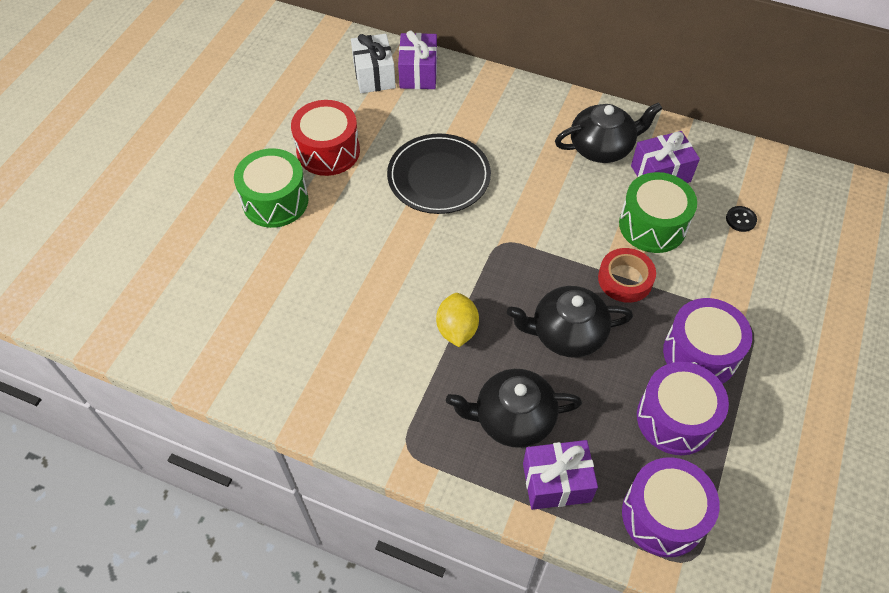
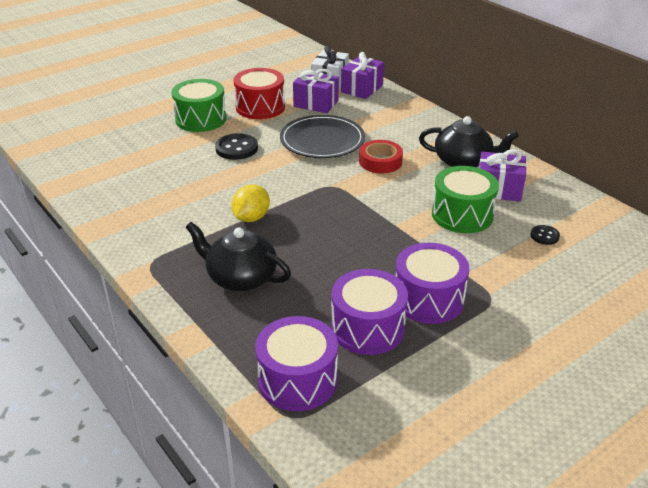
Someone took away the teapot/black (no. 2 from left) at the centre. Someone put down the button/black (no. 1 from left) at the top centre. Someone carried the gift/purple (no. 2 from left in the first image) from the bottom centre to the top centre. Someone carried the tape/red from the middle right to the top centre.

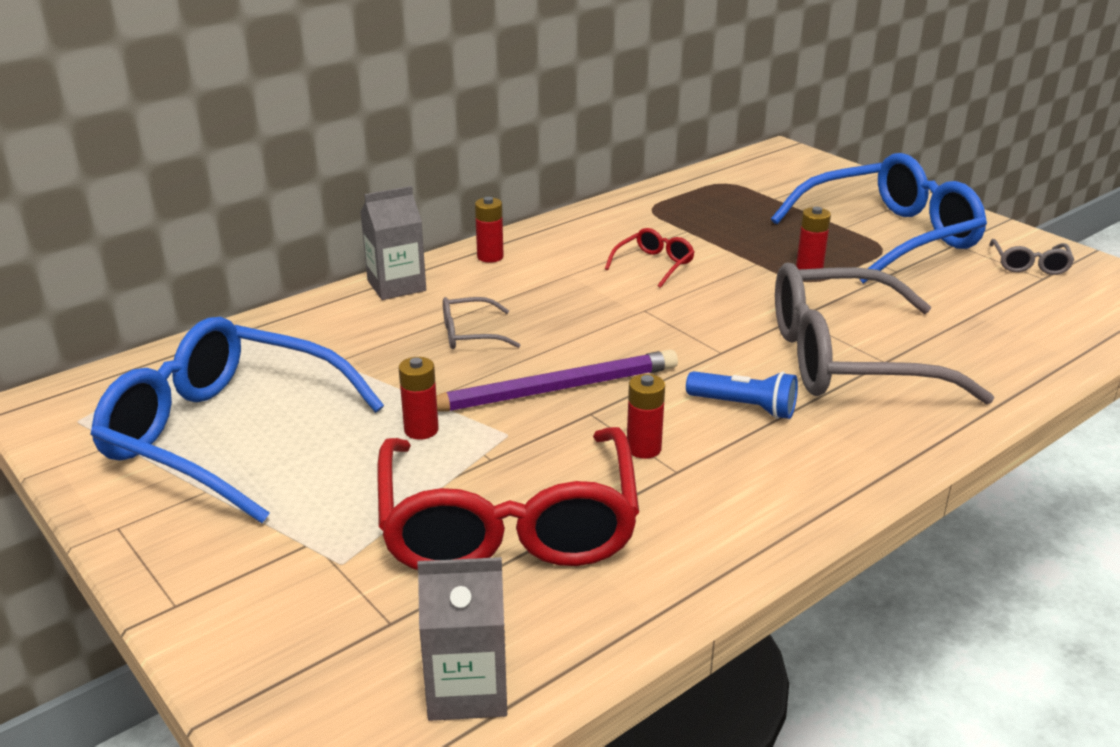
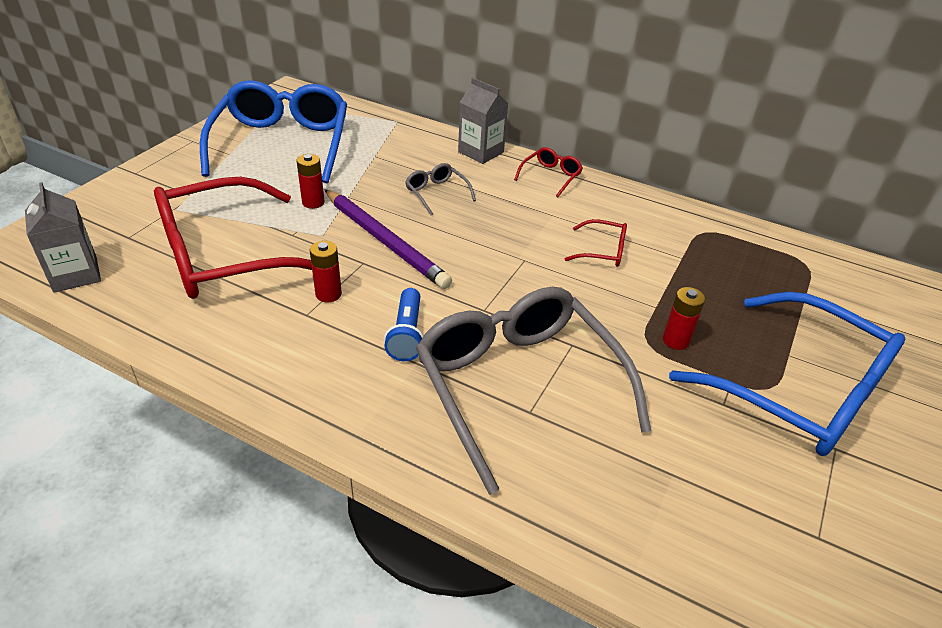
Someone took away the glasses/grey (no. 3 from left) at the middle right. Someone swapped the battery/red (no. 2 from left) at the top centre for the glasses/red (no. 2 from left) at the top centre.

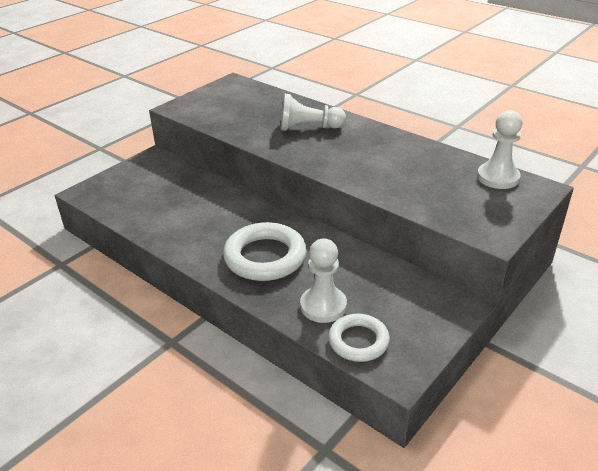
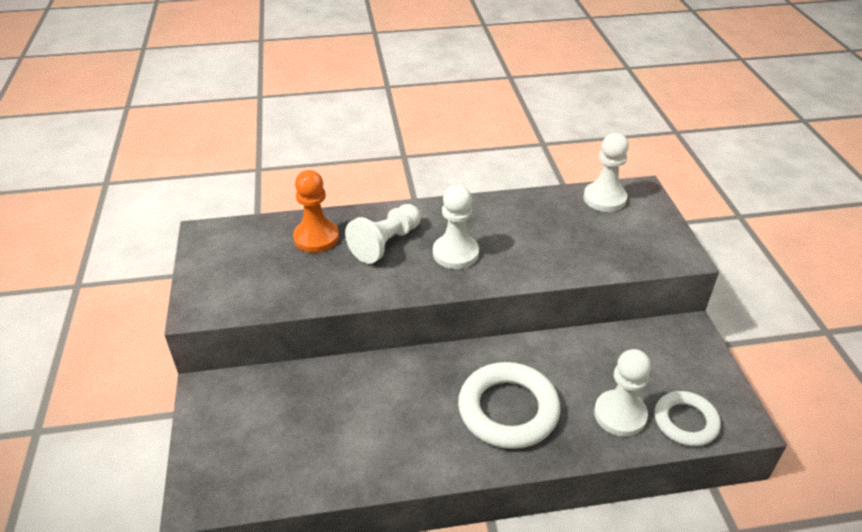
Someone put down the pawn/orange at the centre. Someone put down the pawn/white (no. 2 from left) at the centre.

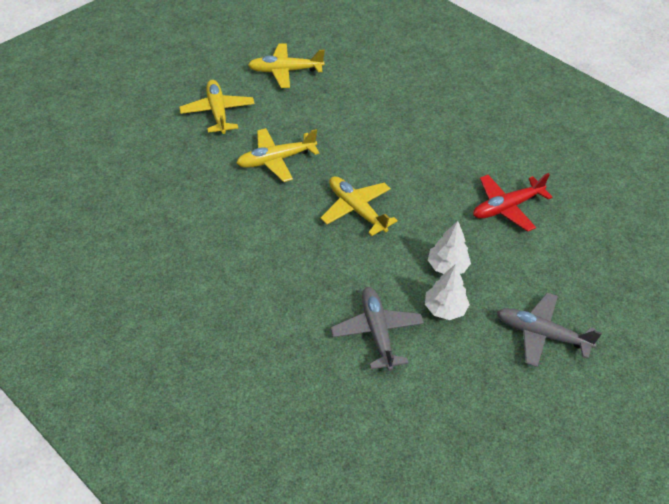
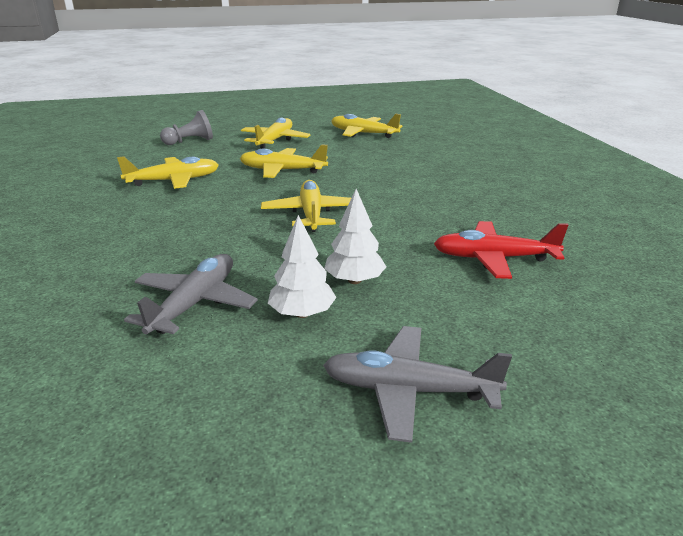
Someone put down the plane/yellow (no. 1 from left) at the top left. Someone put down the pawn/grey at the top left. Someone rotated the plane/grey (no. 2 from left) at the middle right by 45 degrees counterclockwise.

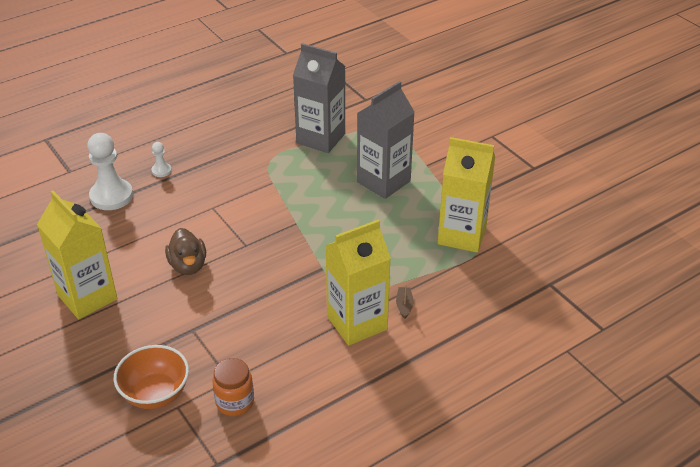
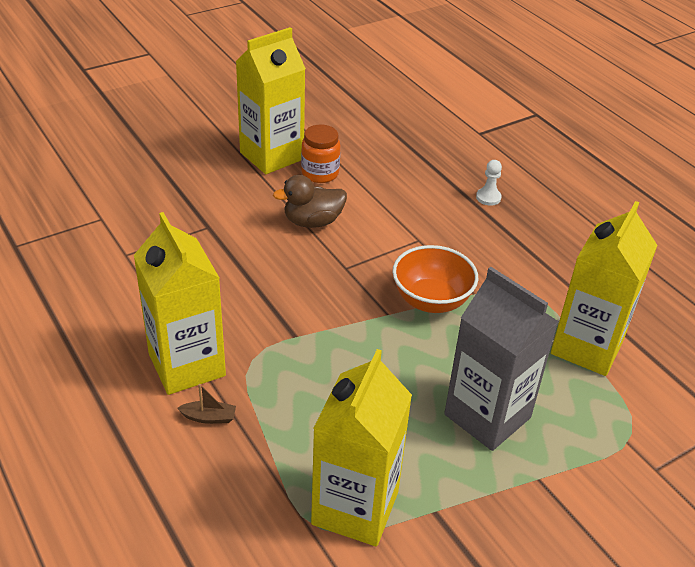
Someone took away the pawn/white (no. 1 from left) at the middle left. Someone carried the bowl/orange from the bottom left to the centre. Someone carried the jar/orange from the bottom left to the top centre. Someone repainted the carton/grey (no. 1 from left) at the top centre, which became the carton/yellow (no. 4 from left) at the middle right.

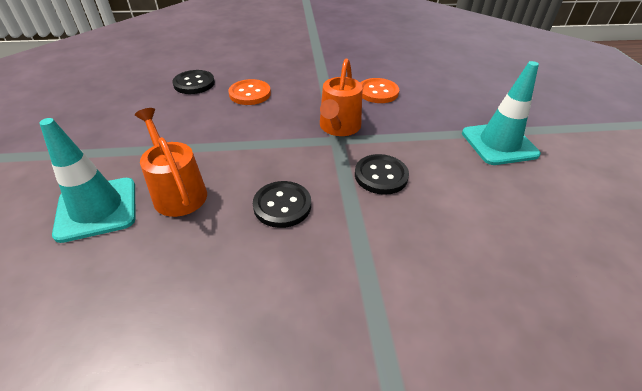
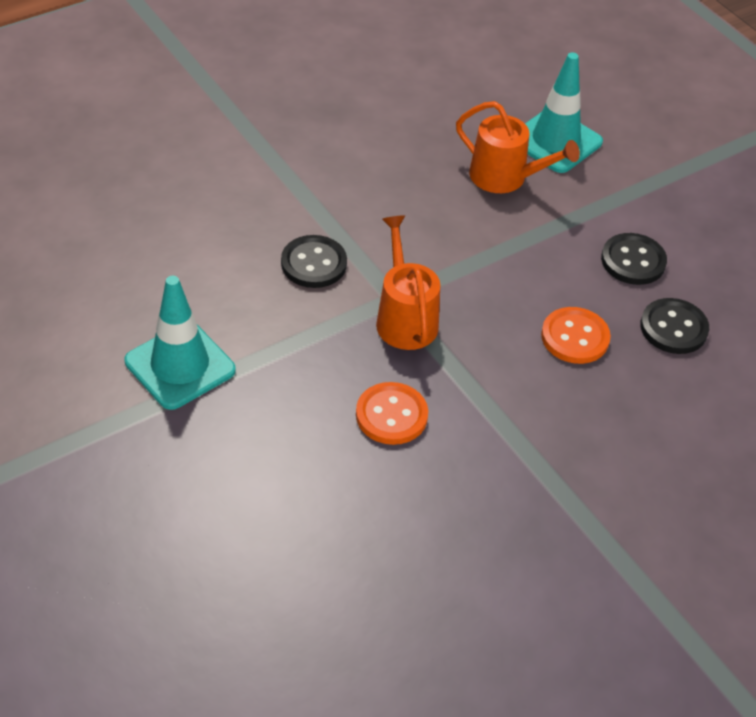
Someone carried the button/black (no. 2 from left) from the centre to the middle right.

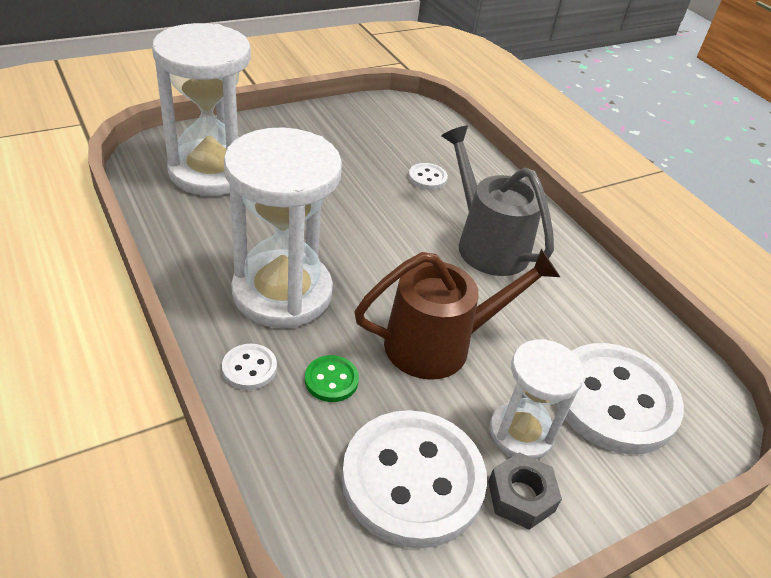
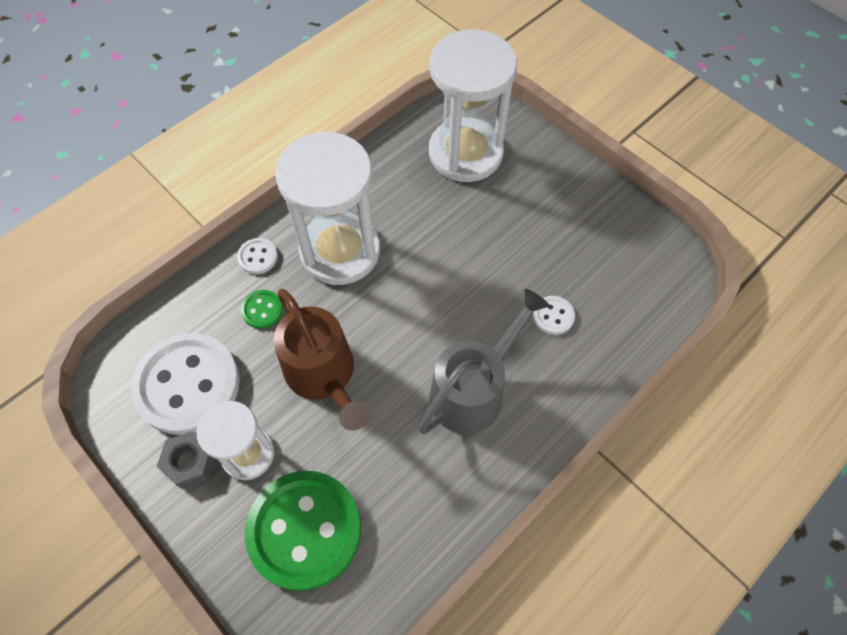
Someone repainted the button/white (no. 4 from left) at the bottom right, which became the button/green (no. 2 from left) at the bottom centre.

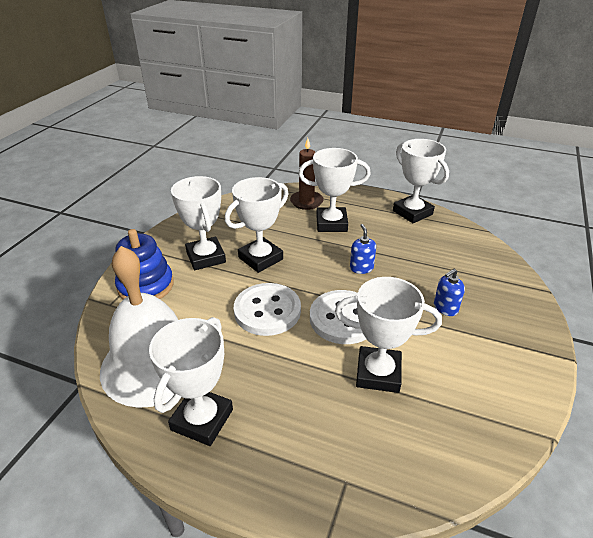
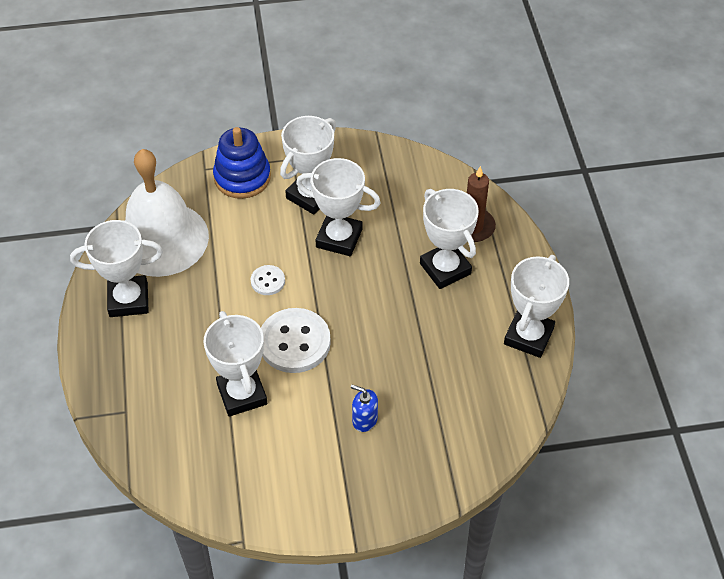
Someone took away the soap dispenser/blue (no. 1 from left) at the centre. Someone scaled the button/white (no. 1 from left) at the centre by 0.50.

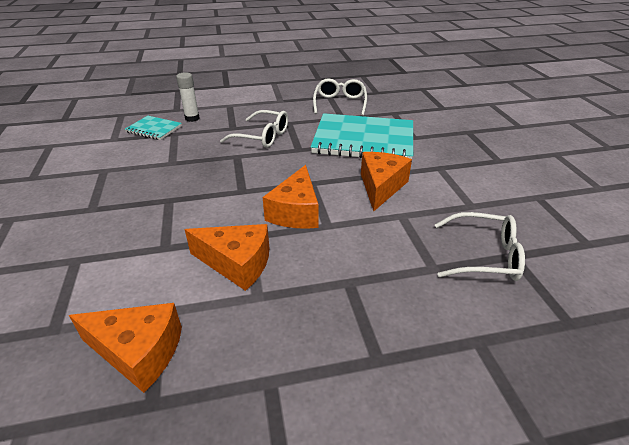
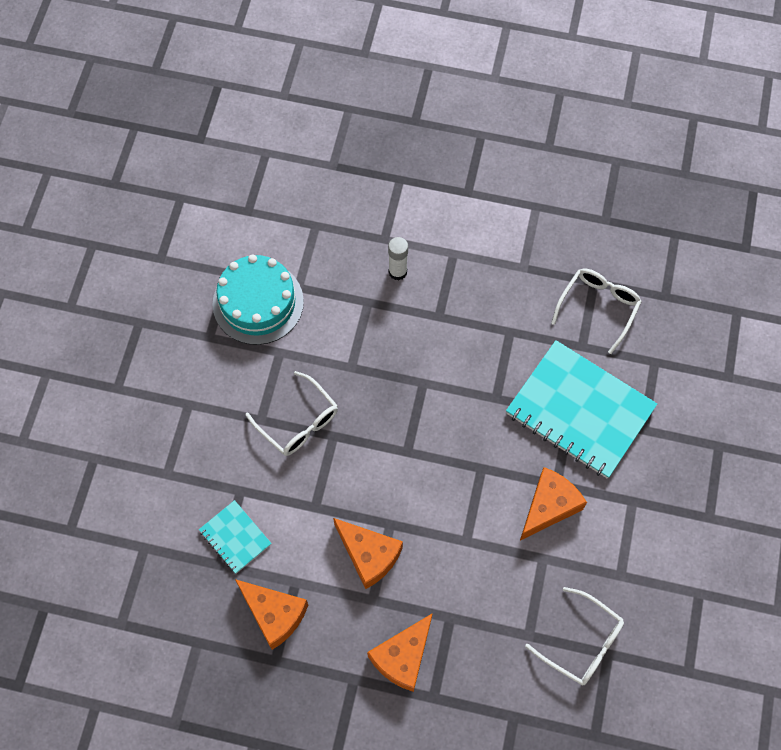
Someone put down the cake/turquoise at the middle left. Someone carried the notebook/turquoise (no. 1 from left) from the top left to the bottom left. Someone carried the glasses/white (no. 1 from left) from the top centre to the centre. Someone carried the cheese/orange (no. 3 from left) from the centre to the bottom centre.

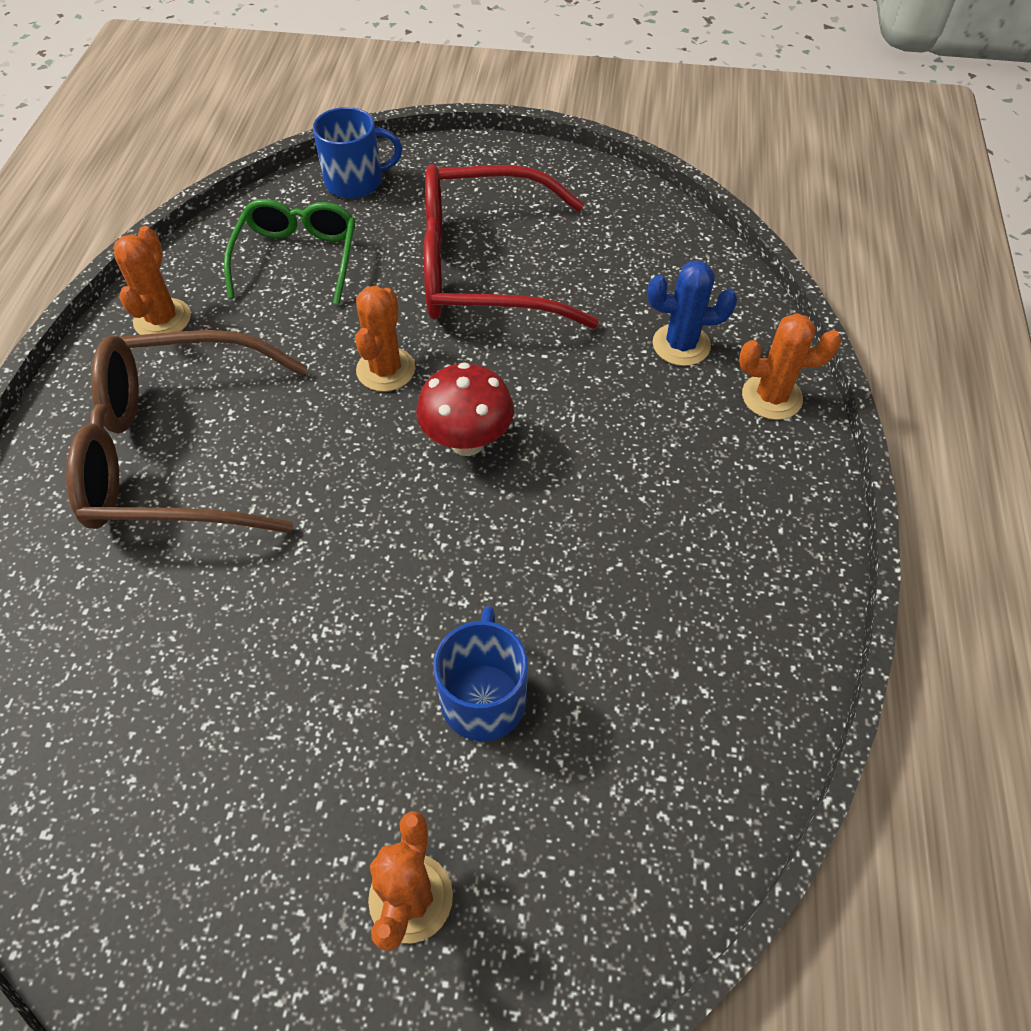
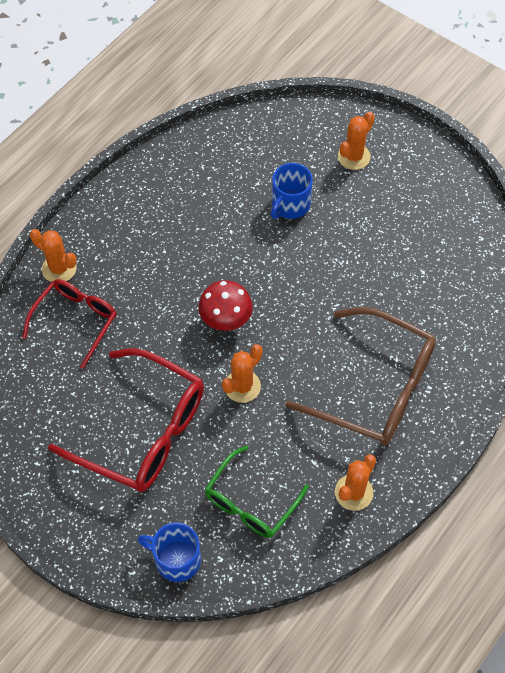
Someone swapped the cactus/blue at the top right for the glasses/red (no. 1 from left) at the middle left.

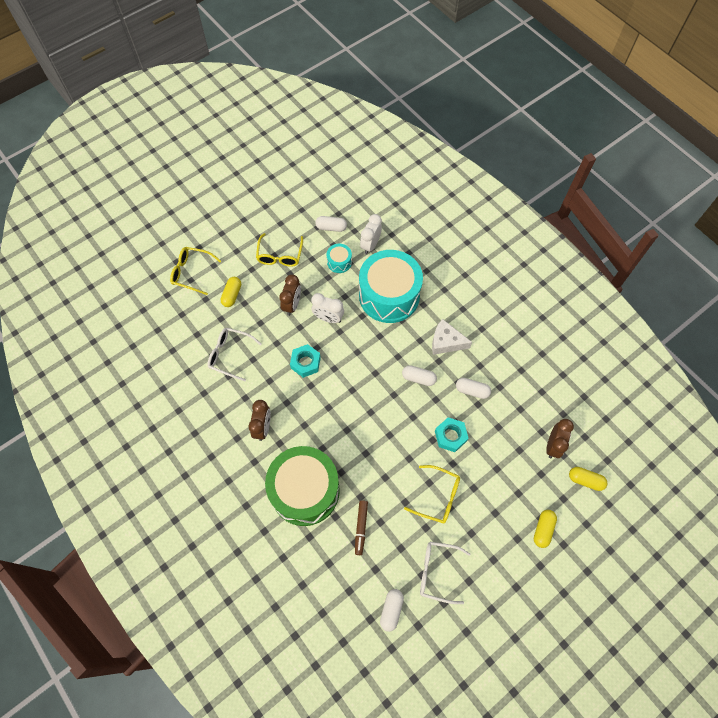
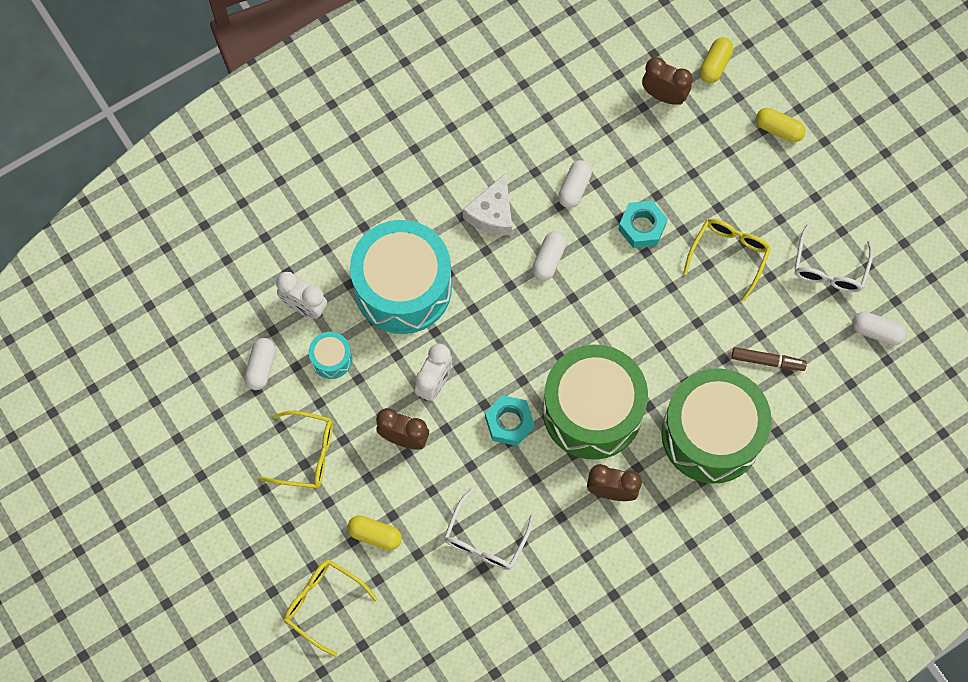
Someone put down the drum/green (no. 1 from left) at the centre. Someone rotated the glasses/yellow (no. 1 from left in the first image) at the middle left by 105 degrees clockwise.

